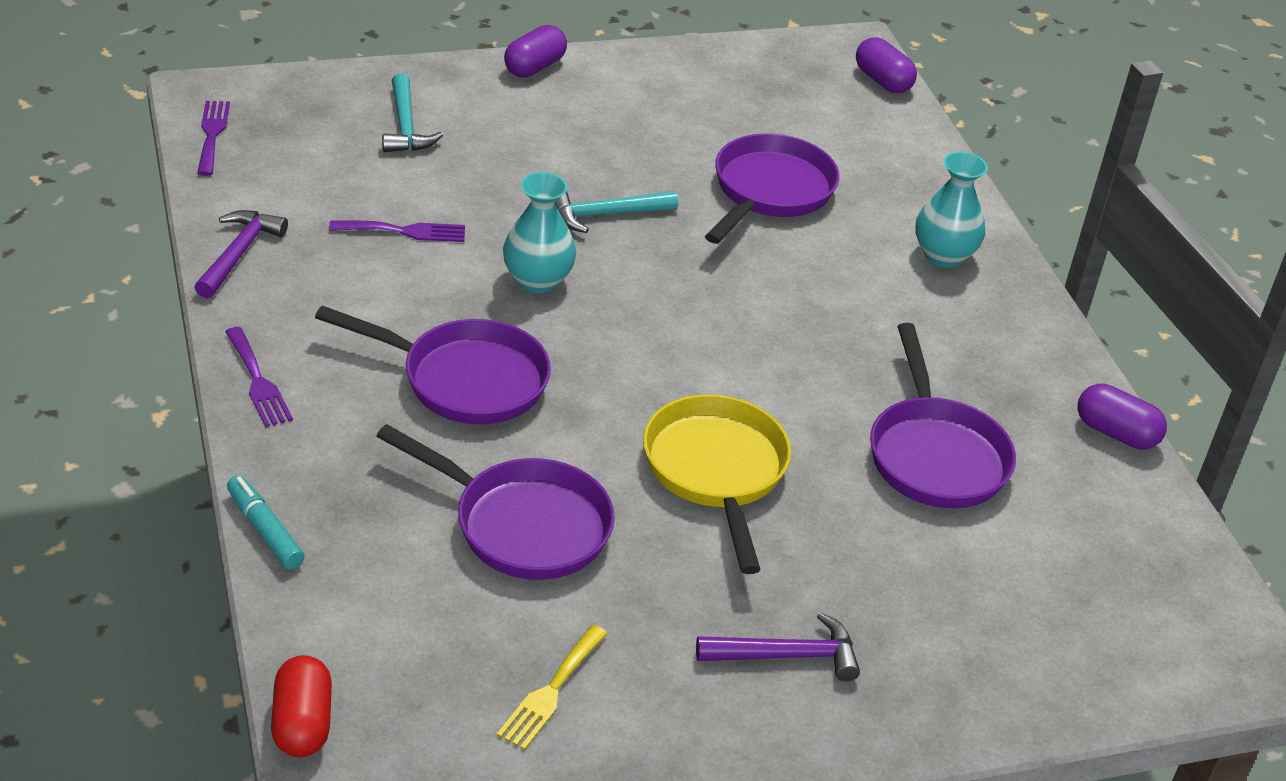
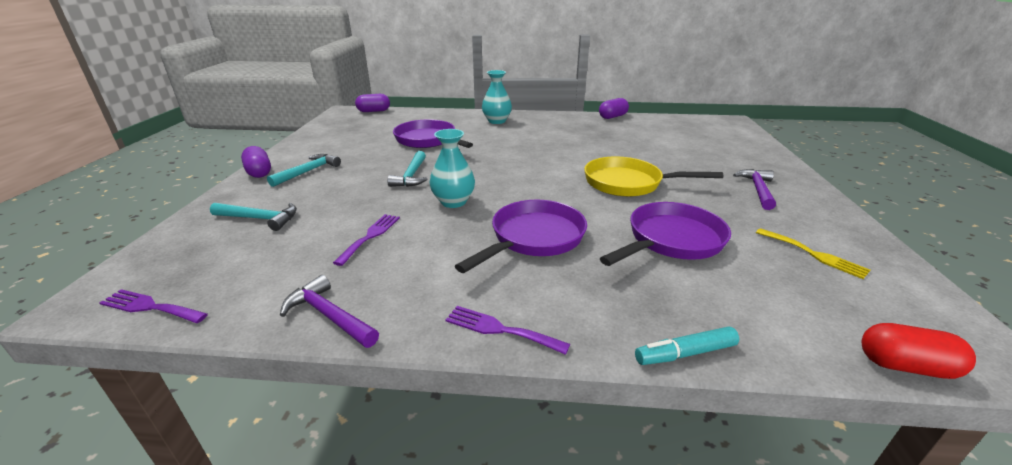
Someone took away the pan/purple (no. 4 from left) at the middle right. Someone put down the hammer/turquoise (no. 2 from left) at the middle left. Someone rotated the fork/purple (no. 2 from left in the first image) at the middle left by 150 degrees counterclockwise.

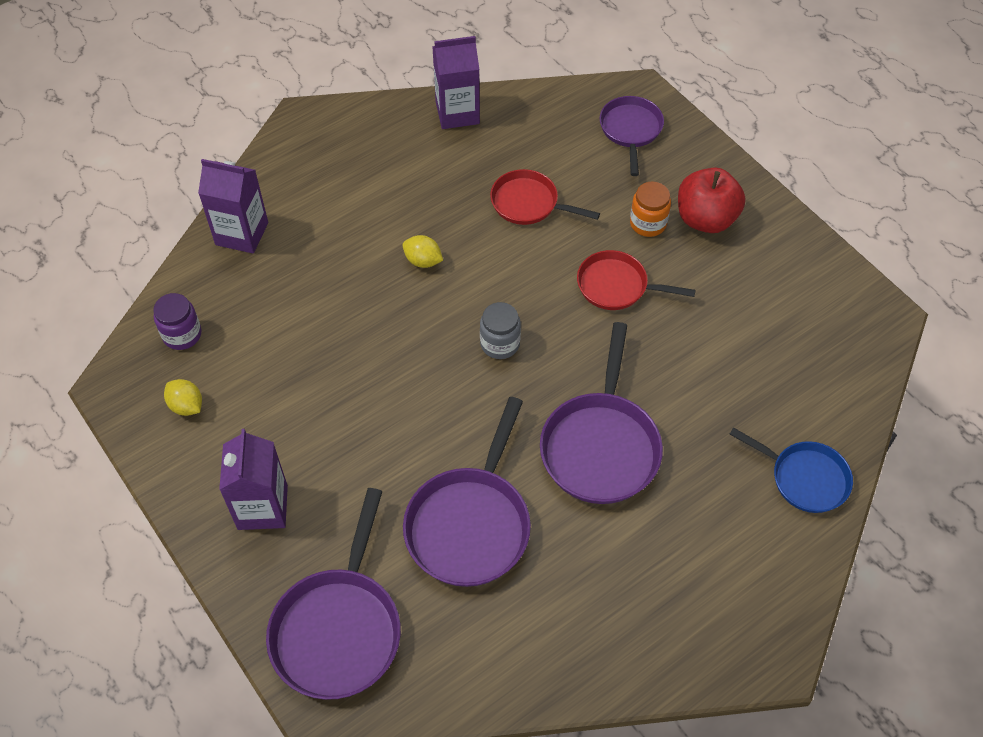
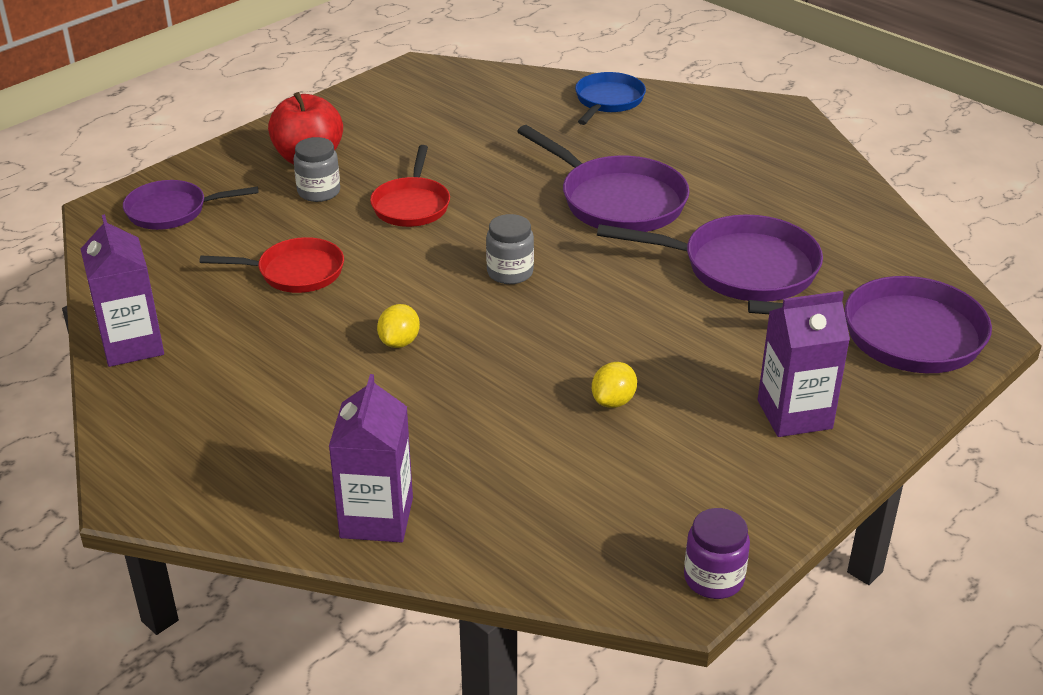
Someone carried the jar/purple from the middle left to the bottom right. Someone carried the lemon/yellow (no. 1 from left in the first image) from the middle left to the centre. Someone repainted the jar/orange at the top centre, which became the jar/grey (no. 1 from left) at the top left. Someone rotated the pan/red (no. 1 from left) at the top centre by 105 degrees counterclockwise. Someone rotated the pan/purple (no. 3 from left in the first image) at the centre by 45 degrees clockwise.

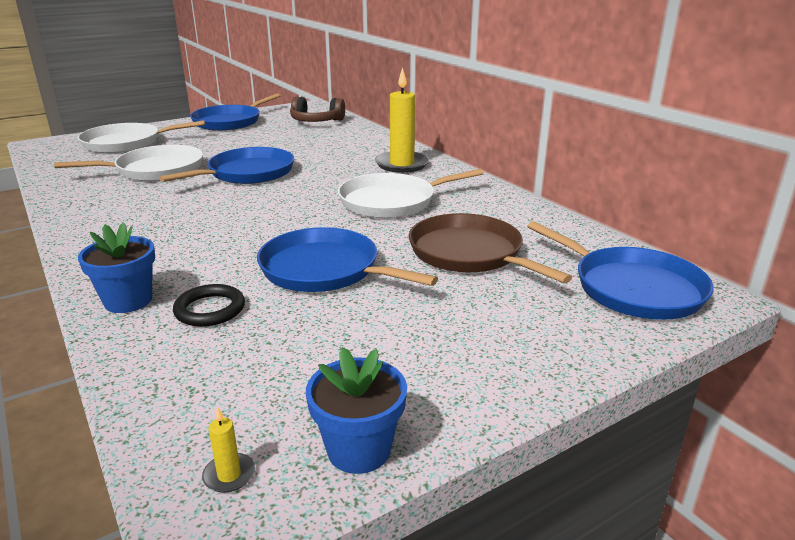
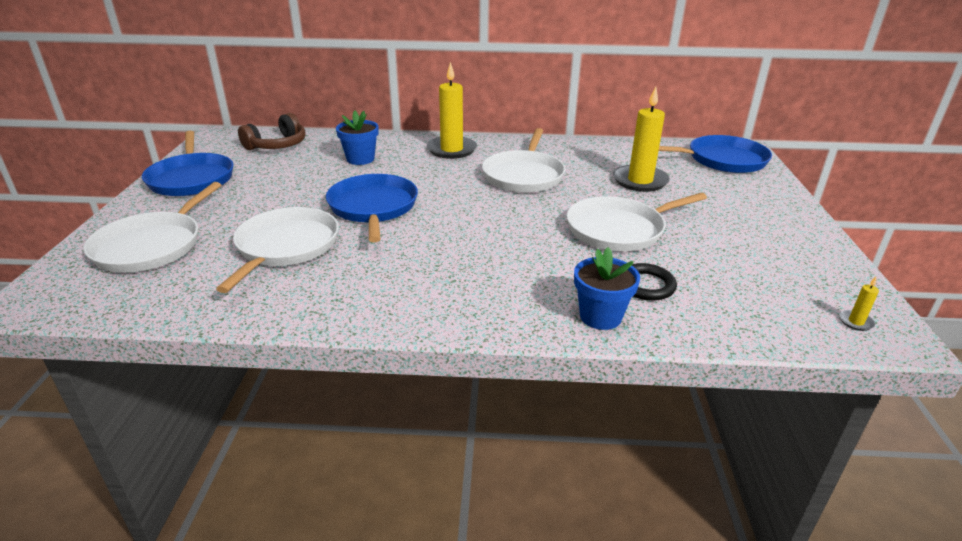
Someone carried the flower pot/blue (no. 2 from left in the first image) from the bottom centre to the top centre. Someone swapped the pan/brown at the centre for the candle/yellow (no. 2 from left) at the top centre. Someone repainted the pan/blue (no. 3 from left) at the centre, which became the pan/white (no. 4 from left) at the centre.

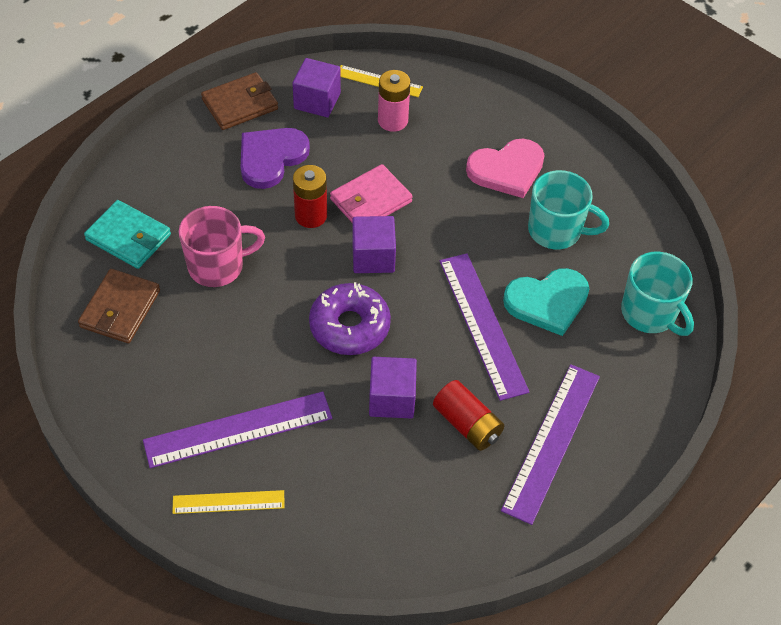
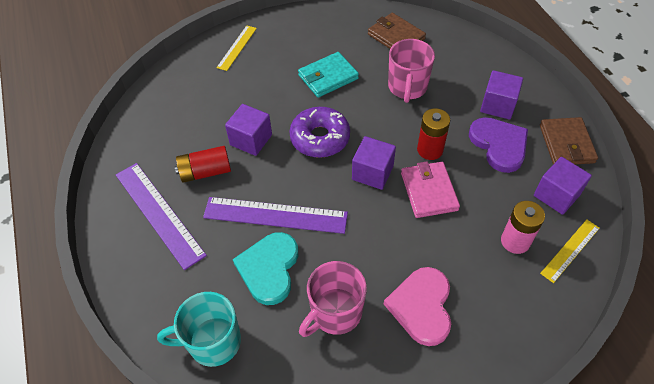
Someone took away the ruler/purple (no. 1 from left) at the bottom left. Someone put down the cube/purple (no. 3 from left) at the top right. Someone carried the wallet/turquoise from the middle left to the top centre. Someone repainted the mug/turquoise (no. 1 from left) at the middle right, which became the mug/pink (no. 1 from left) at the bottom centre.

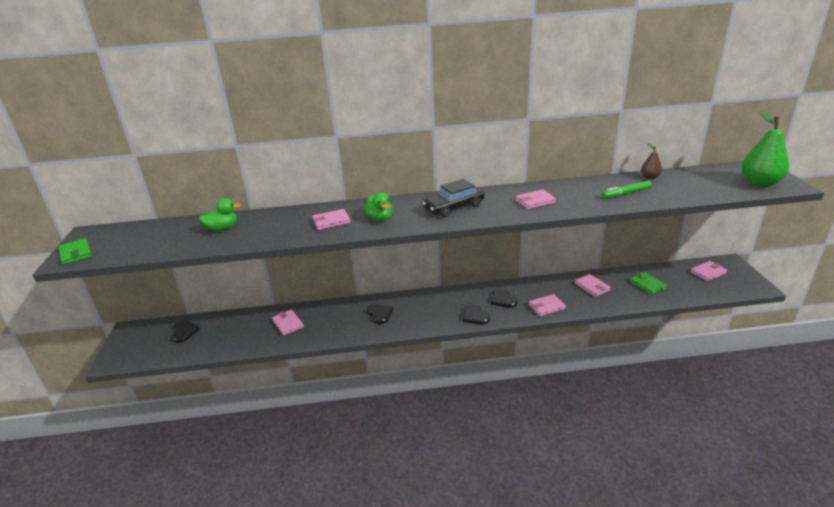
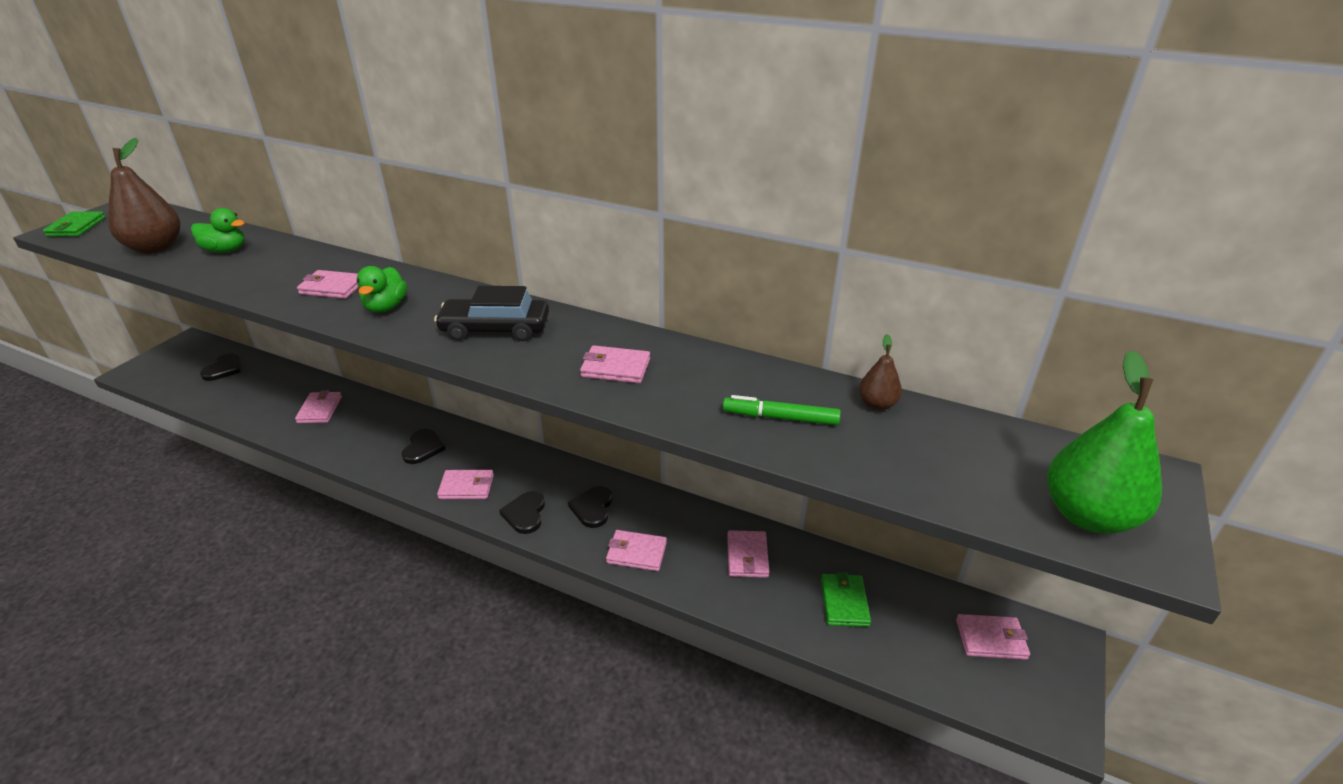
Someone put down the pear/brown (no. 1 from left) at the top left. Someone put down the wallet/pink (no. 3 from left) at the centre.

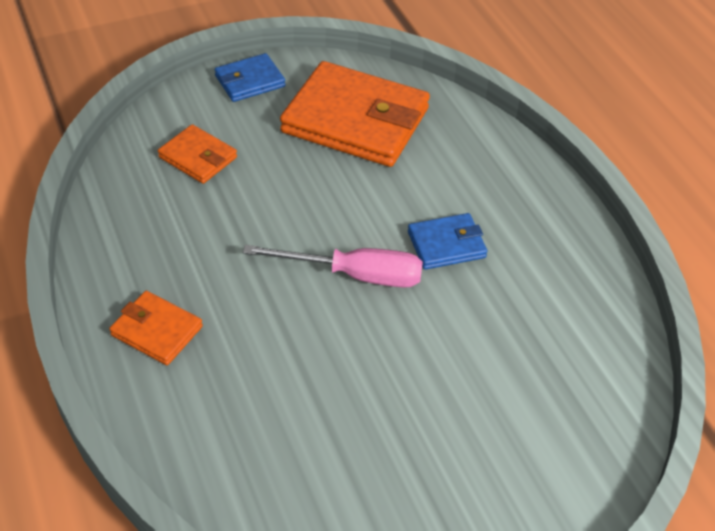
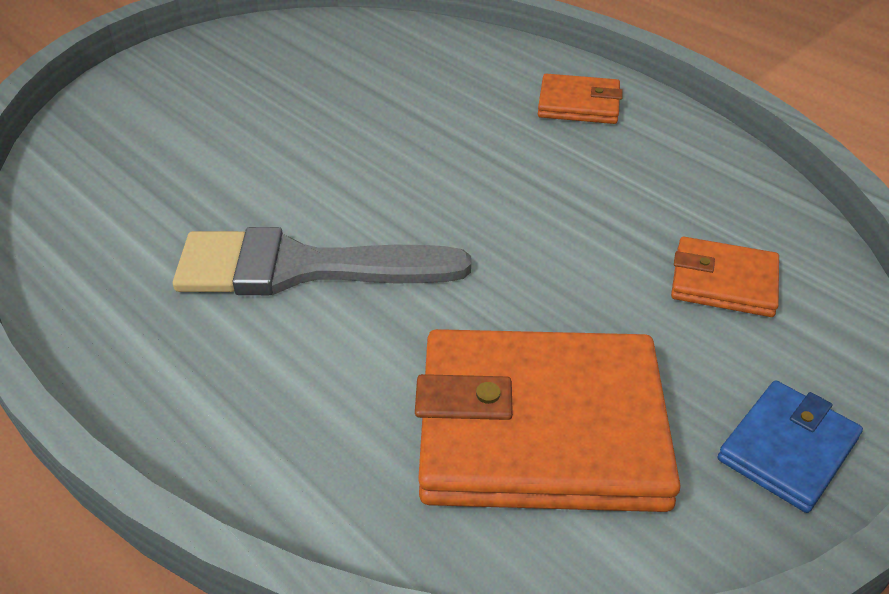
Someone took away the screwdriver/pink at the centre. Someone swapped the wallet/blue (no. 2 from left) at the centre for the brush/grey at the centre.

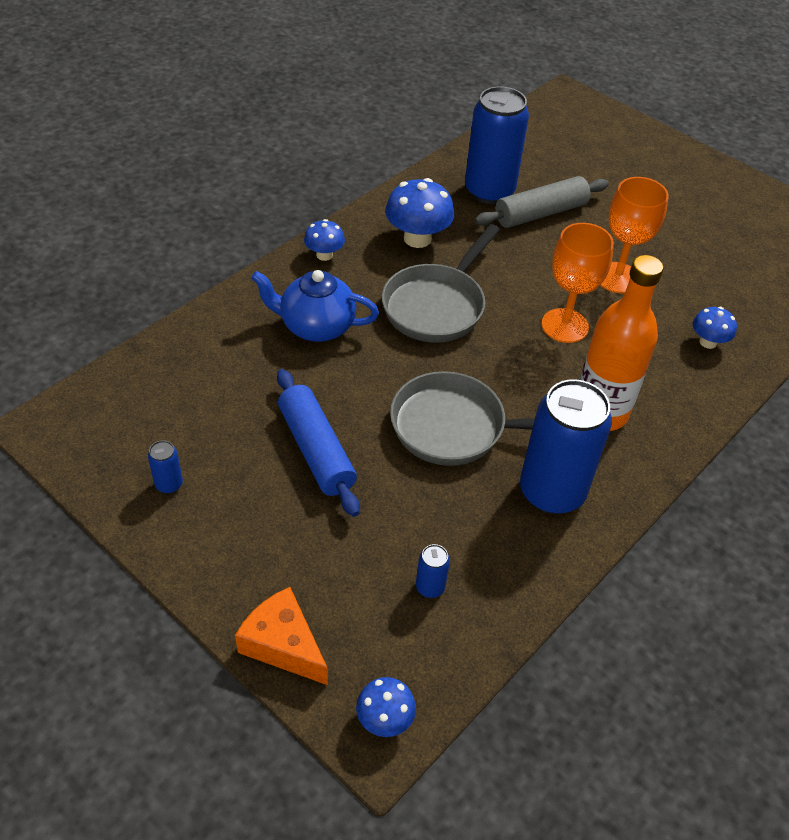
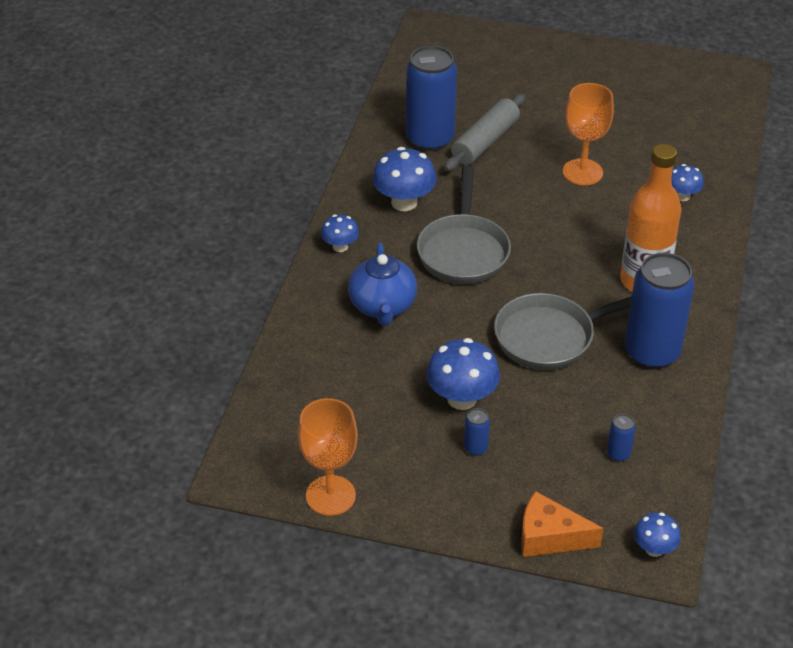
Someone carried the can/blue (no. 1 from left in the first image) from the middle left to the bottom centre. Someone carried the goblet/orange (no. 1 from left) from the middle right to the bottom centre. Someone swapped the rolling pin/blue at the centre for the mushroom/blue (no. 3 from left) at the centre. Someone rotated the teapot/blue at the centre by 75 degrees counterclockwise.

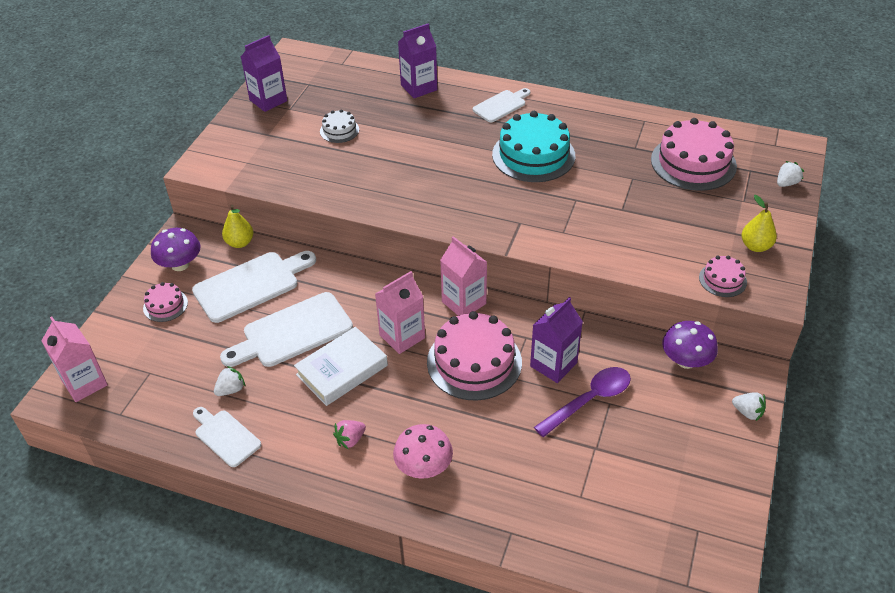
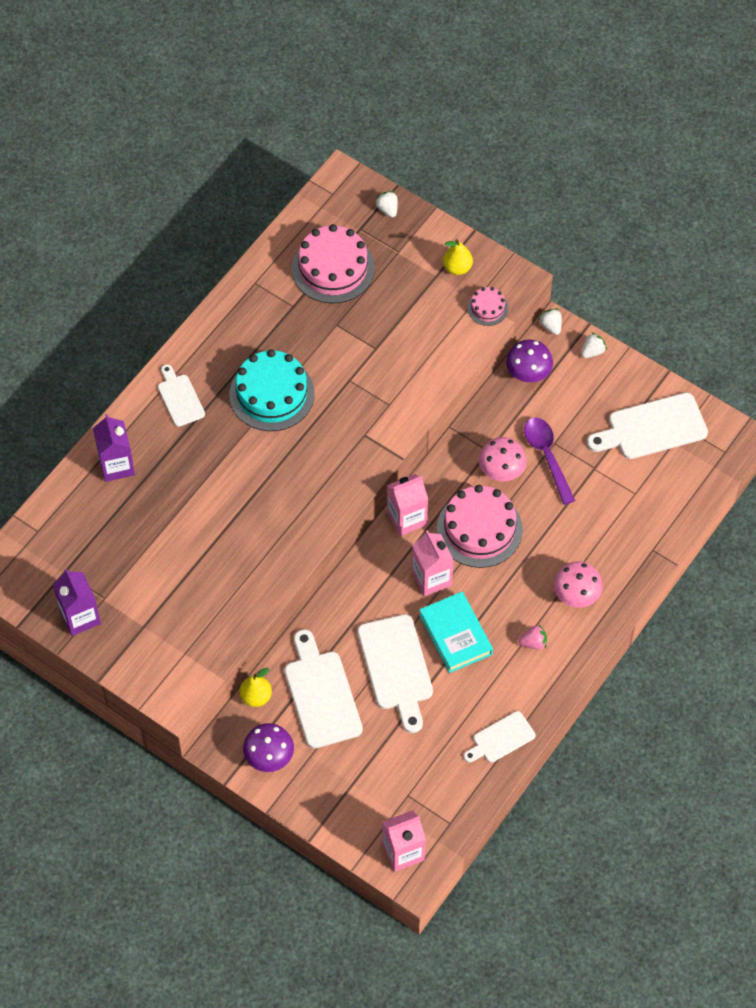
Someone took away the cake/pink (no. 1 from left) at the middle left. Someone took away the cake/white at the top centre. Someone put down the cutting board/white (no. 5 from left) at the middle right. Someone carried the strawberry/white (no. 1 from left in the first image) from the middle left to the top right. Someone swapped the carton/purple (no. 3 from left) at the centre for the mushroom/pink (no. 1 from left) at the centre. Someone repainted the book/white at the centre, which became the book/turquoise at the centre. Someone rotated the strawberry/pink at the bottom centre by 75 degrees counterclockwise.

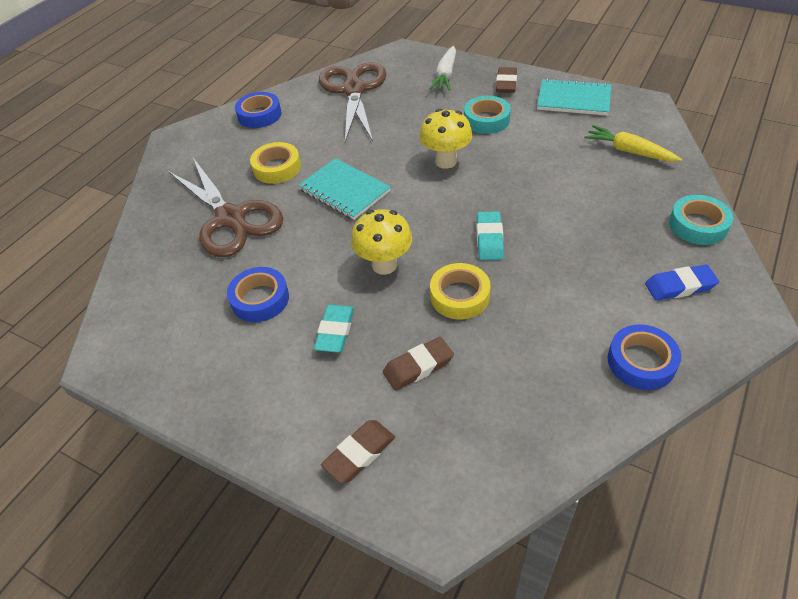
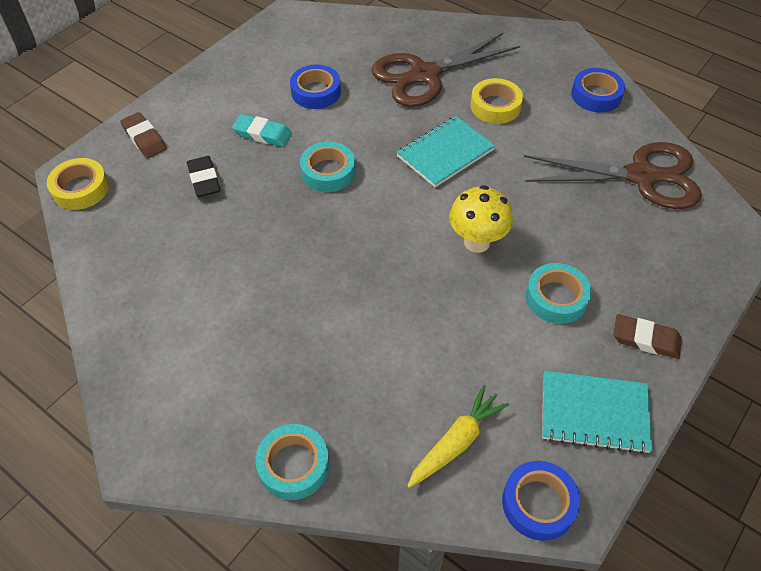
Someone took away the carrot/white at the top centre. Someone took away the eraser/turquoise (no. 2 from left) at the centre. Someone took away the eraser/blue at the middle right. Someone carried the tape/yellow (no. 2 from left in the first image) from the centre to the top left. Someone carried the tape/blue (no. 3 from left in the first image) from the middle right to the bottom right. Someone swapped the mushroom/yellow (no. 1 from left) at the centre for the tape/turquoise (no. 2 from left) at the top centre. Someone repainted the eraser/brown (no. 2 from left) at the centre, which became the eraser/black at the top left. Someone rotated the notebook/turquoise (no. 2 from left) at the top right by 75 degrees clockwise.

